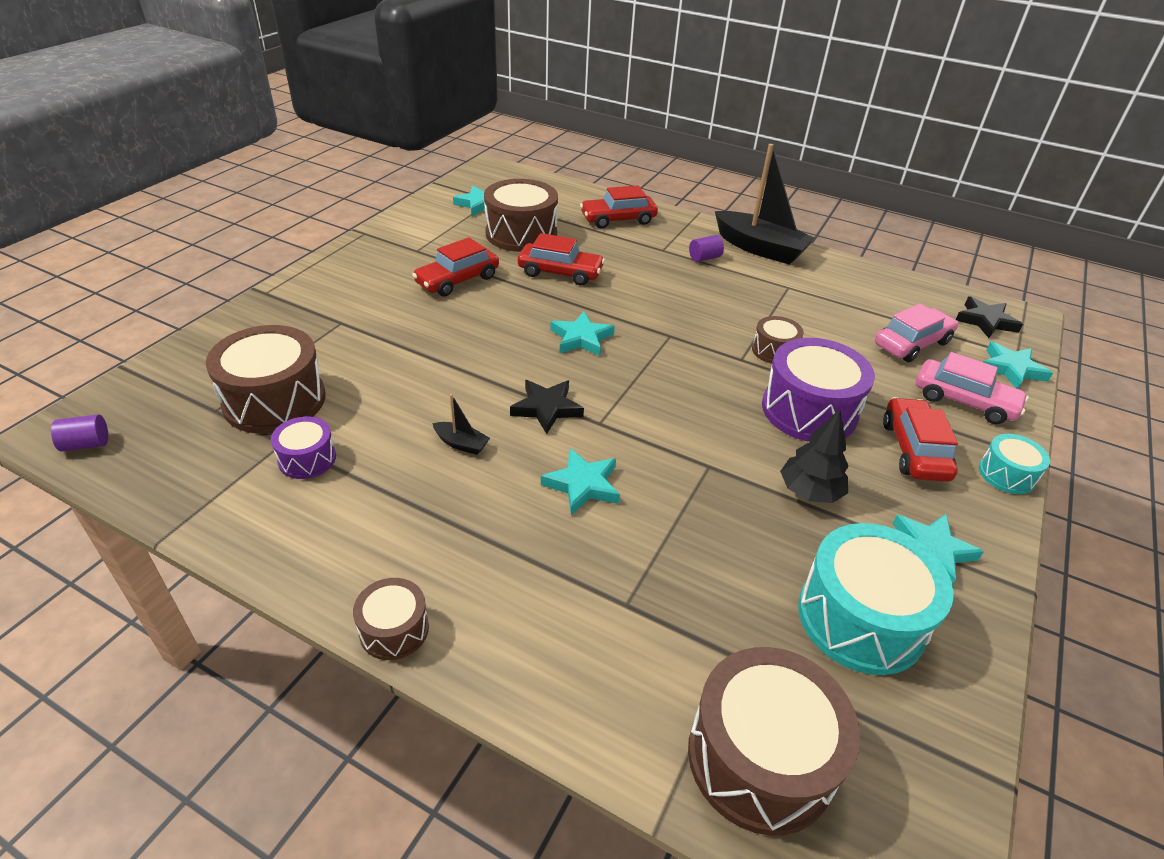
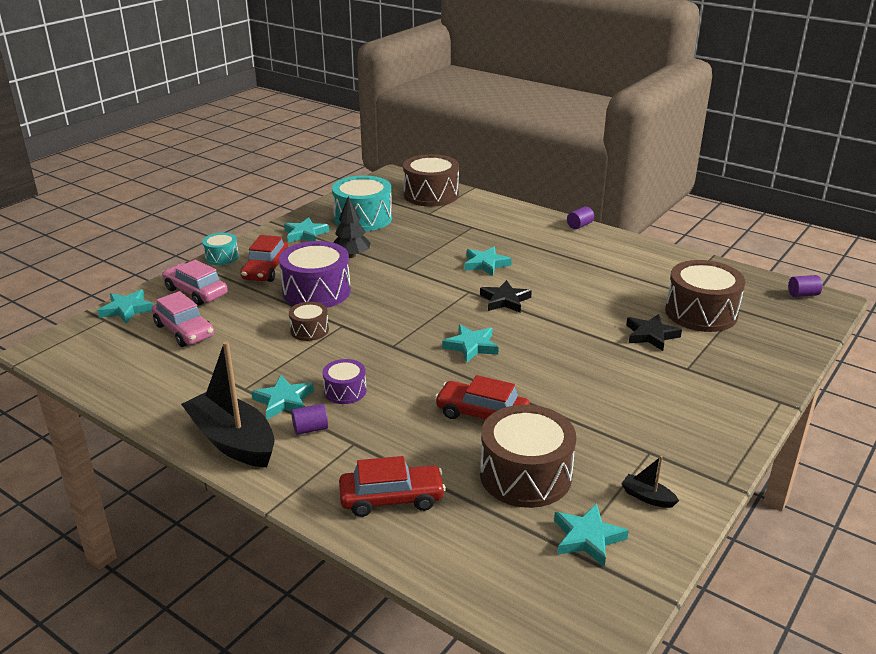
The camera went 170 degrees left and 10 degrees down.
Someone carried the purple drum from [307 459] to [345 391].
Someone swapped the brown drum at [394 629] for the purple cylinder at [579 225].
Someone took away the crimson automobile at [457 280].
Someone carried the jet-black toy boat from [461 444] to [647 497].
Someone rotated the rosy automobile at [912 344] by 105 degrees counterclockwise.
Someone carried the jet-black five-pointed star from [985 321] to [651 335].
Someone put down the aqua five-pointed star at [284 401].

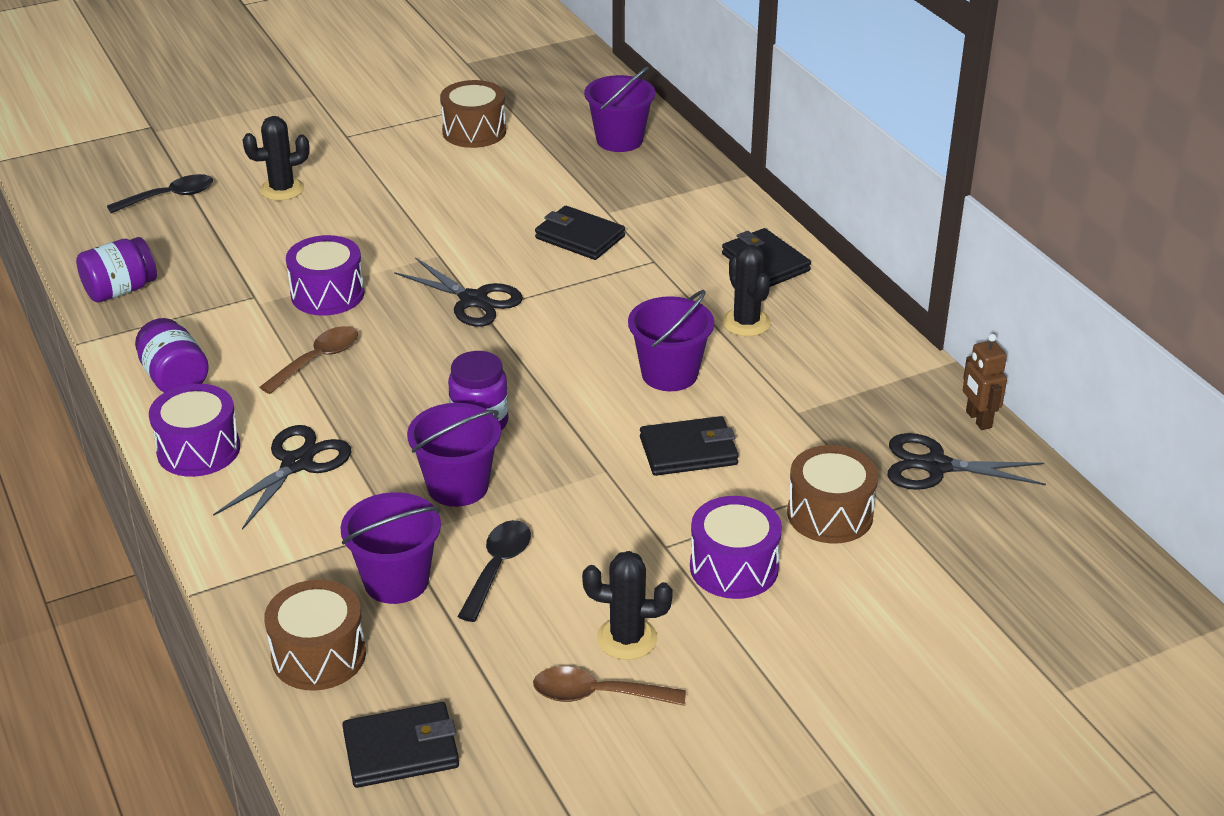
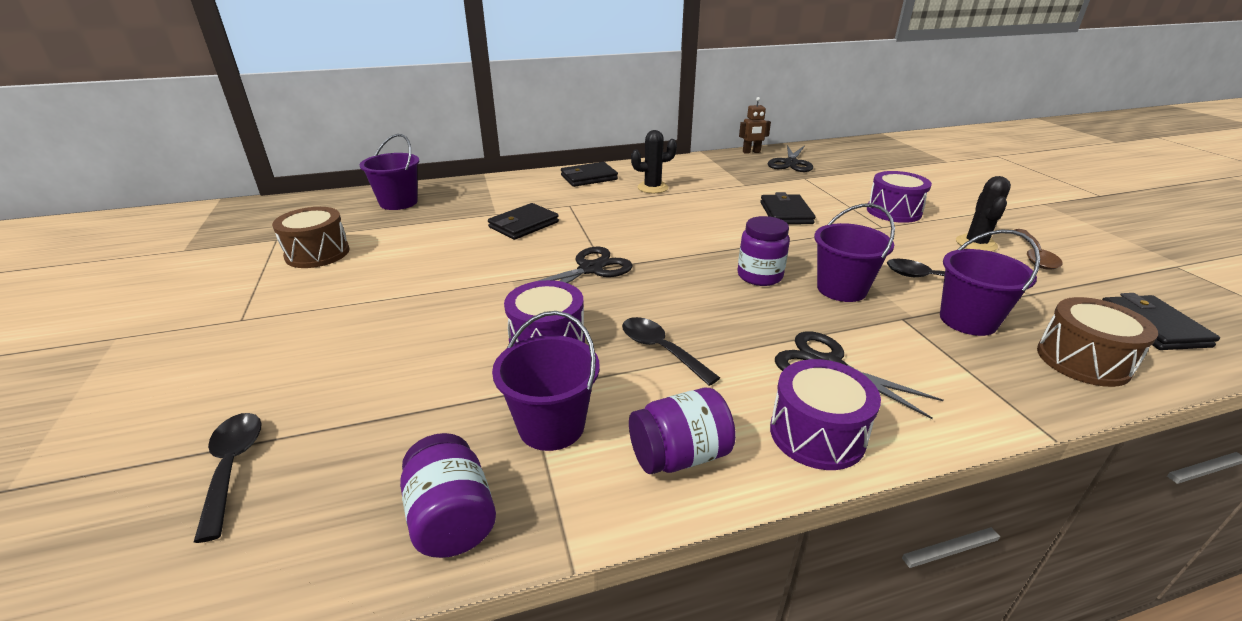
The camera went 80 degrees left and 5 degrees down.
Someone took away the jet-black saguaro cactus at [282 189].
Someone repainted the brown teaspoon at [317 360], which became the jet-black teaspoon at [661 350].
Someone carried the purple sand bucket from [669 374] to [551 426].
Someone took away the brown drum at [830 514].

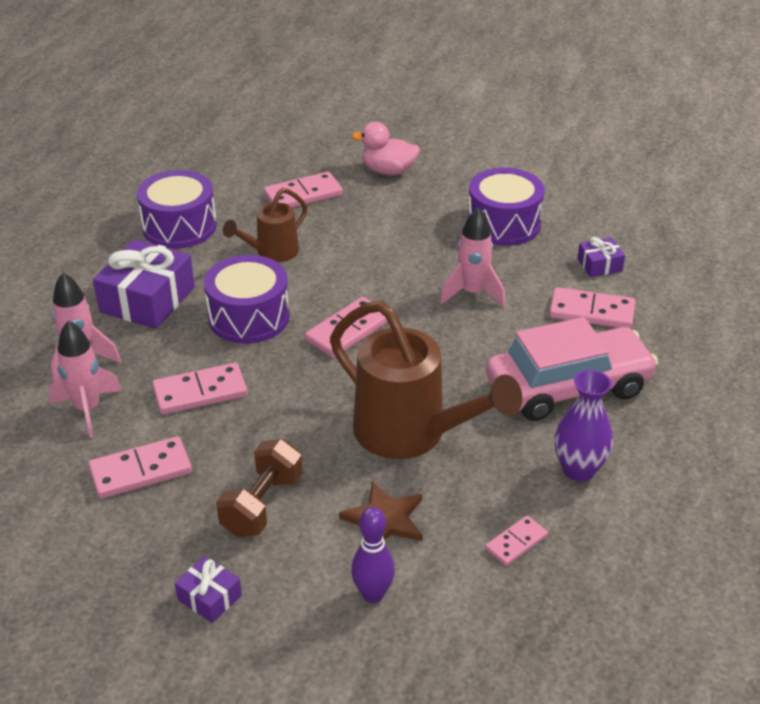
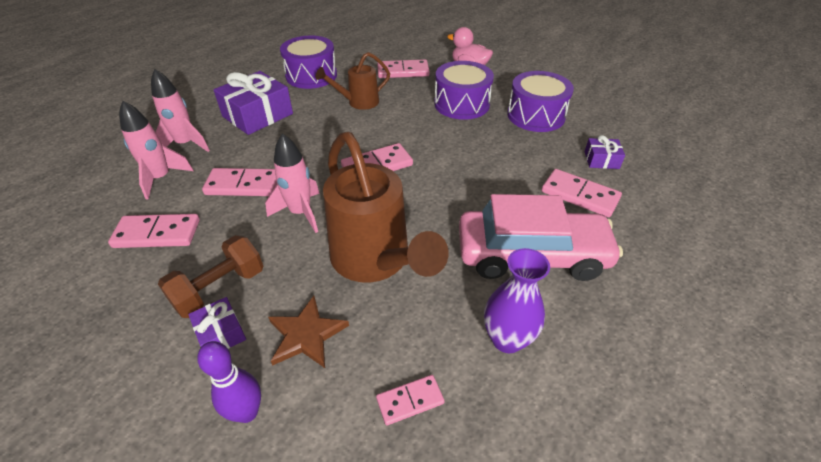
The camera went 20 degrees right and 5 degrees up.
Someone carried the purple present from [209 597] to [221 333].
Someone carried the purple drum from [249 317] to [461 104].
Someone carried the rosy rocket from [472 293] to [301 213].

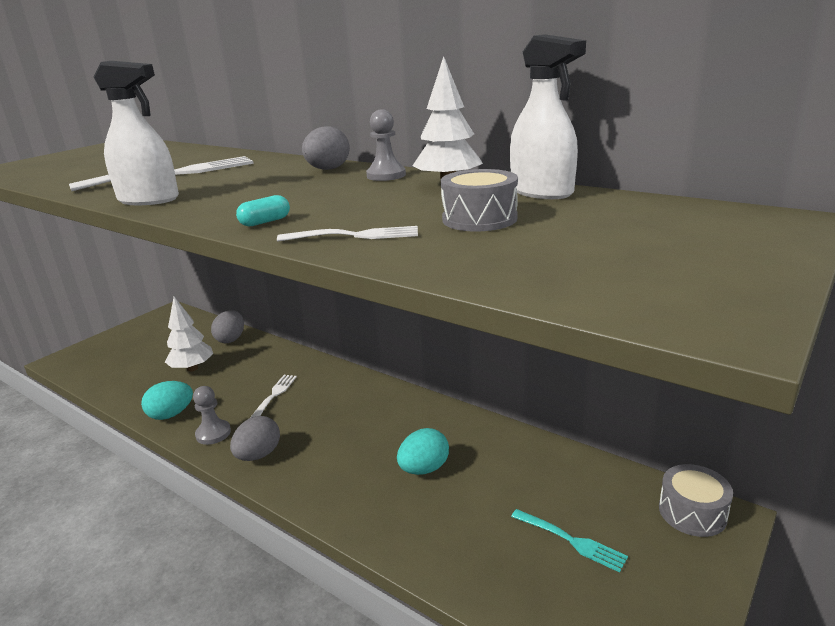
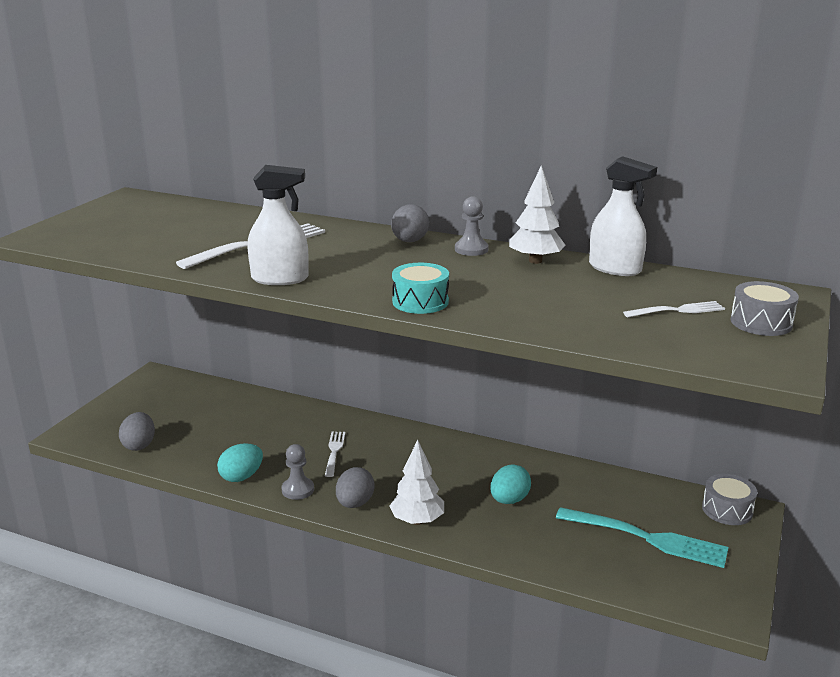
The camera went 15 degrees left and 0 degrees up.
Someone carried the snow-white tree from [192 368] to [417 520].
Someone carried the gray egg shape from [231 339] to [139 445].
Someone swapped the aqua pill shape at [265 222] for the aqua drum at [420 302].
Someone carried the snow-white table fork from [353 236] to [677 310].
Someone carried the gray drum from [479 219] to [761 322].
Someone scaled the aqua table fork at [570 540] by 1.83.

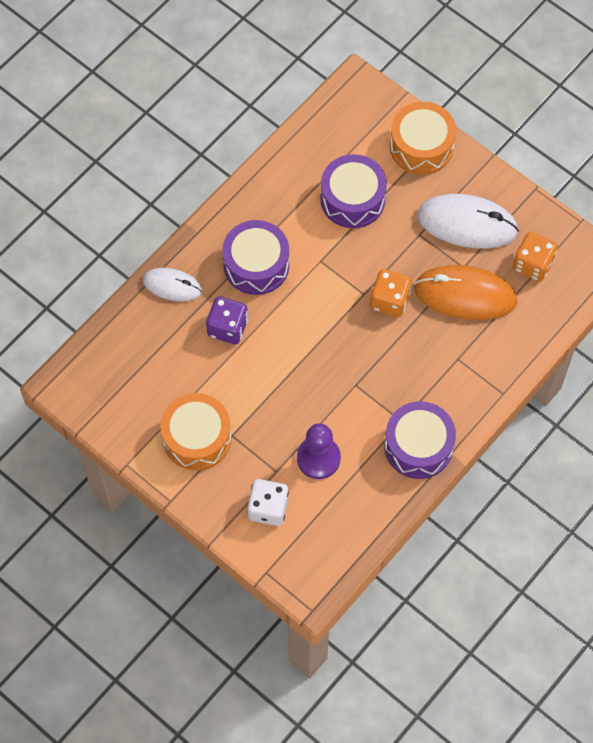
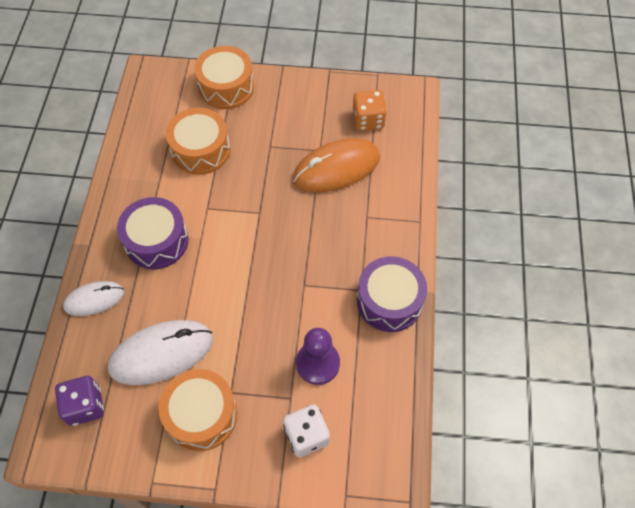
The camera went 35 degrees left and 5 degrees down.
Someone carried the purple die from [227 327] to [85 406].
Someone repainted the purple drum at [352 199], which became the orange-coloured drum at [200 150].
Someone took away the orange-coloured die at [390 300].
Someone carried the snow-white computer mouse from [467 223] to [161 353].

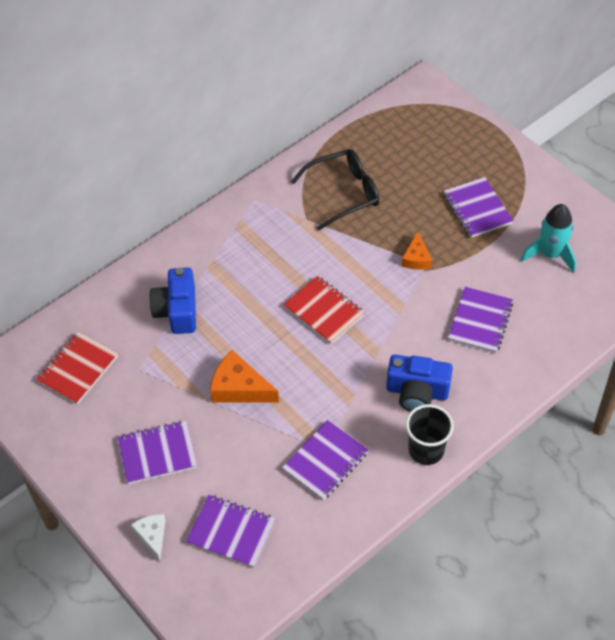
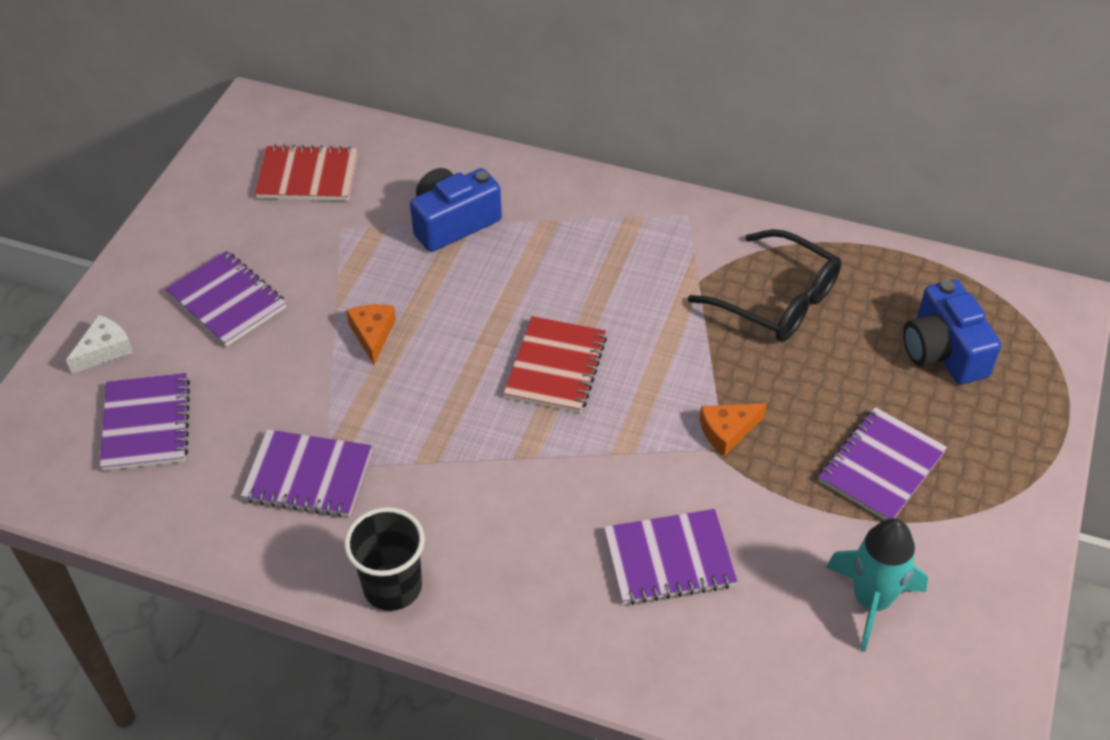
The camera went 60 degrees right and 5 degrees down.
Someone scaled the orange-coloured cheese wedge at [239 388] by 0.62.
Someone carried the blue camera from [417 392] to [943 351].

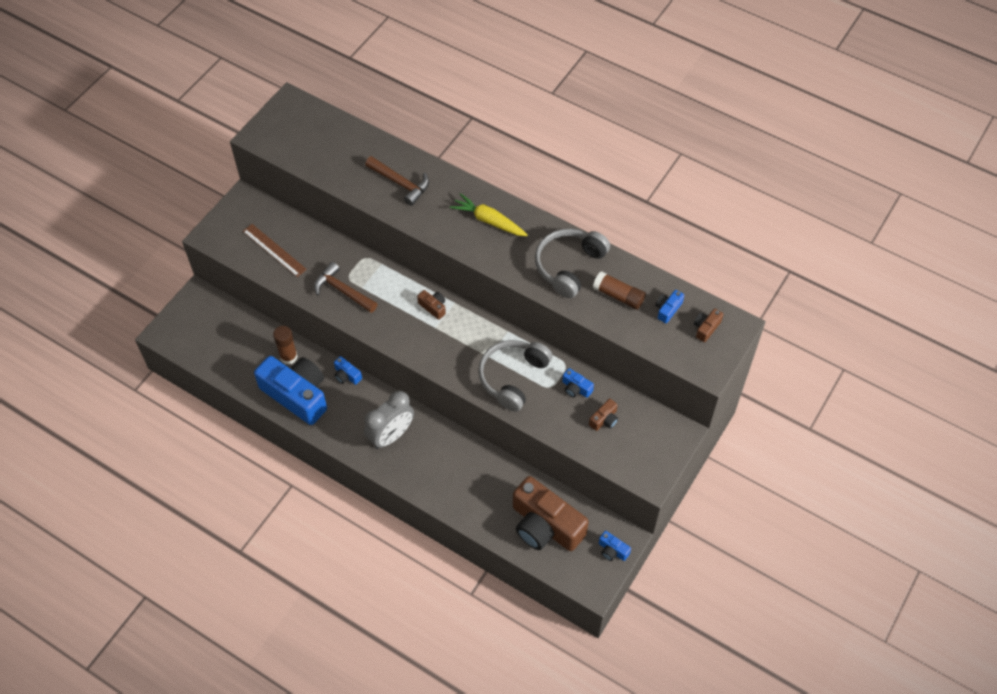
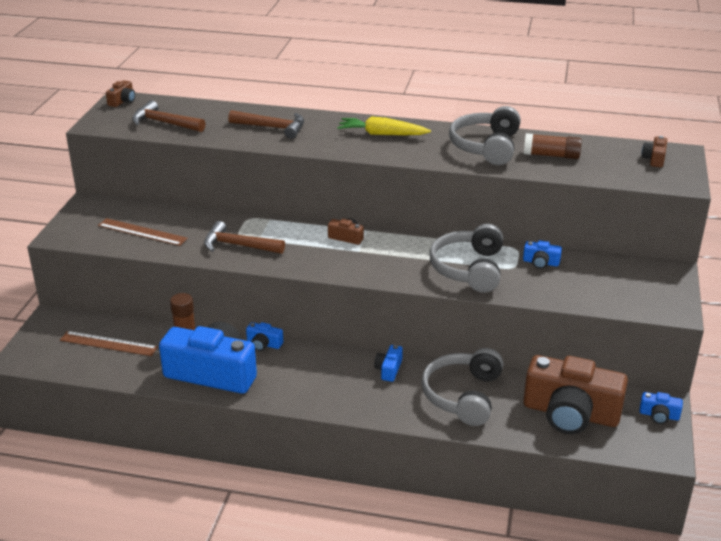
The camera went 20 degrees left and 25 degrees down.
Someone took away the gray alarm clock at [391 436].
Someone carried the brown camera from [604 419] to [122 101].
Someone carried the blue camera from [667 309] to [389 369].
Someone put down the brown measuring stick at [108 343].
Someone put down the brown hammer at [164 123].
Someone put down the gray headphones at [463 395].

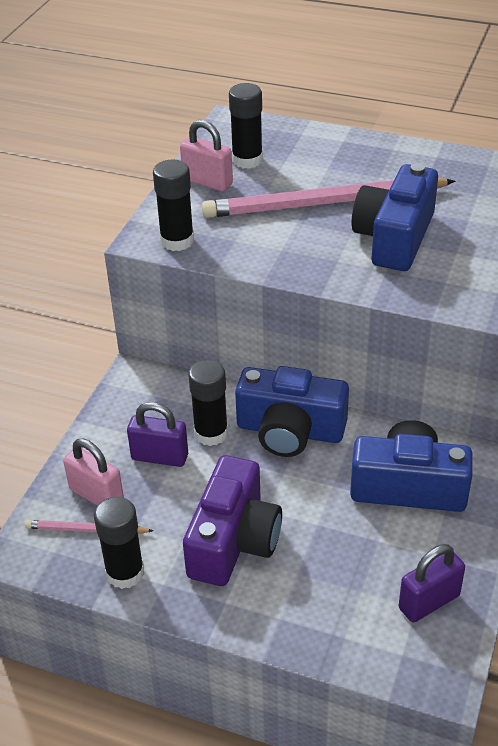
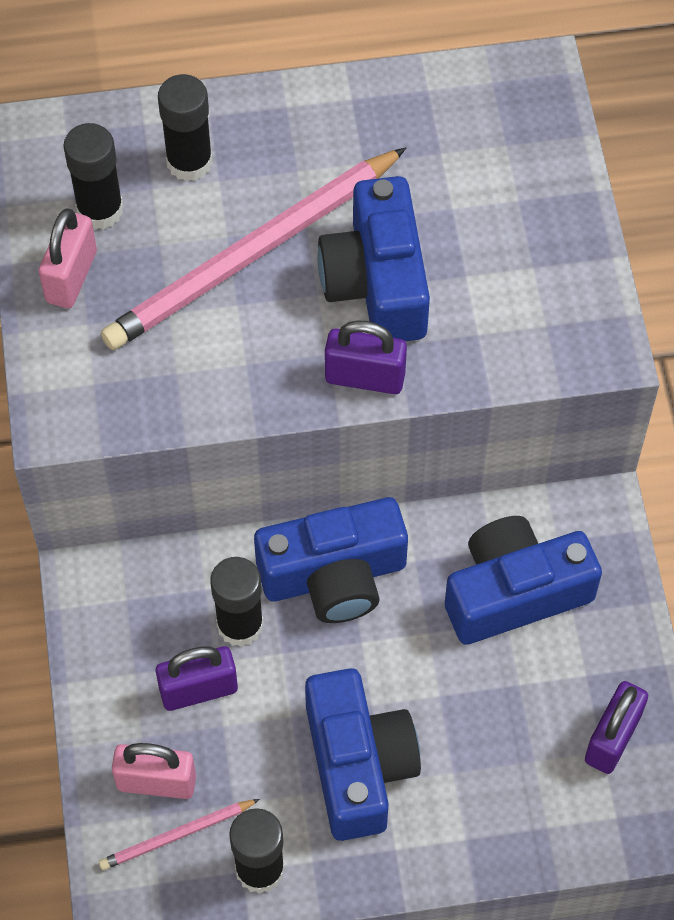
The camera went 30 degrees left and 20 degrees up.
Someone carried the jet-black glue stick from [177 241] to [189 162].
Someone rotated the rosy padlock at [207 182] by 75 degrees counterclockwise.
Someone repainted the purple camera at [234 540], which became the blue camera at [358 765].
Someone put down the purple padlock at [365 377].

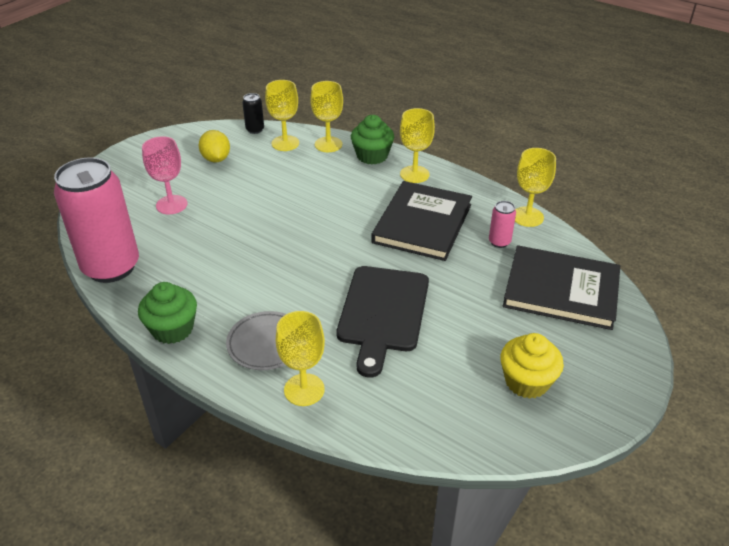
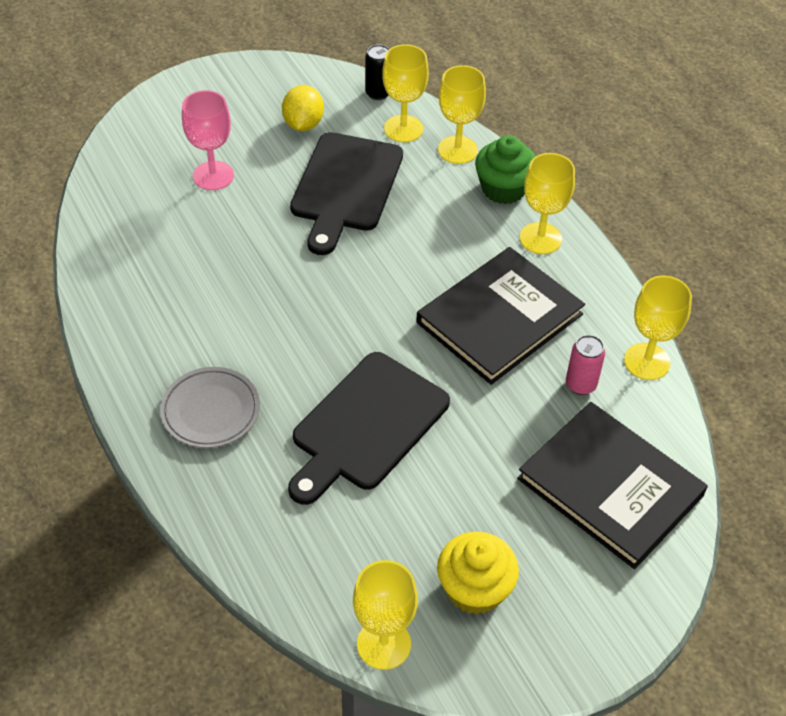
The camera went 25 degrees right and 10 degrees up.
Someone took away the rosy tin at [111 267].
Someone took away the emerald fairy cake at [172 329].
Someone carried the bright yellow chalice from [304 390] to [384 644].
Someone put down the jet-black bread board at [345 187].

